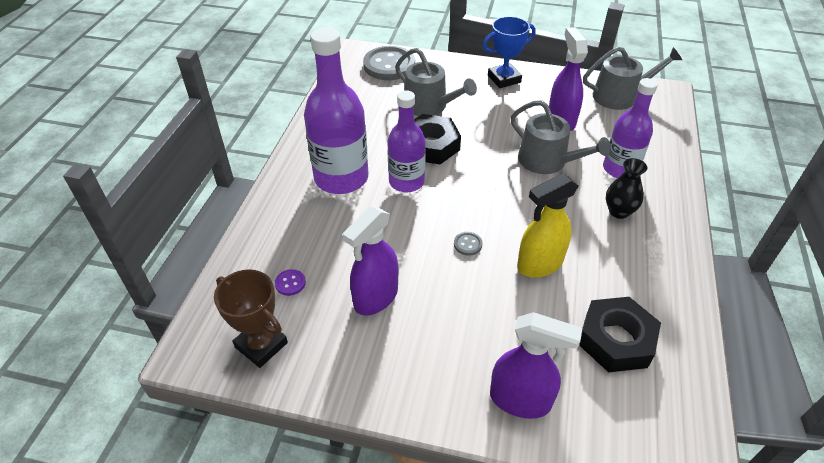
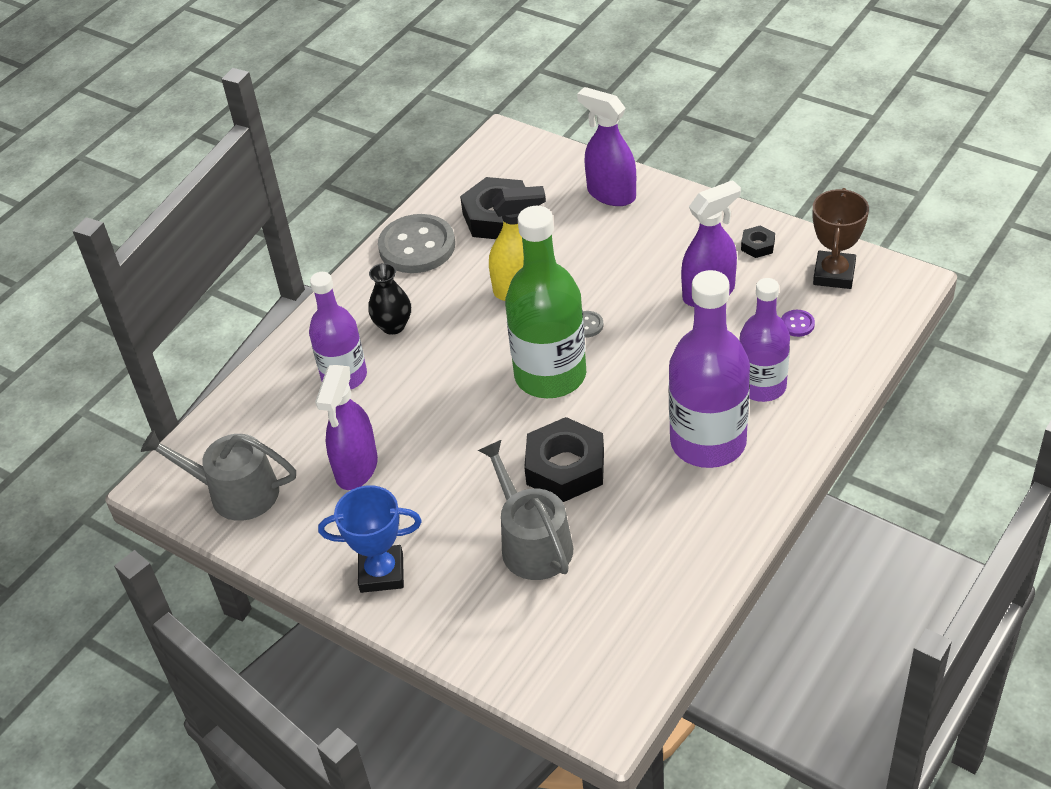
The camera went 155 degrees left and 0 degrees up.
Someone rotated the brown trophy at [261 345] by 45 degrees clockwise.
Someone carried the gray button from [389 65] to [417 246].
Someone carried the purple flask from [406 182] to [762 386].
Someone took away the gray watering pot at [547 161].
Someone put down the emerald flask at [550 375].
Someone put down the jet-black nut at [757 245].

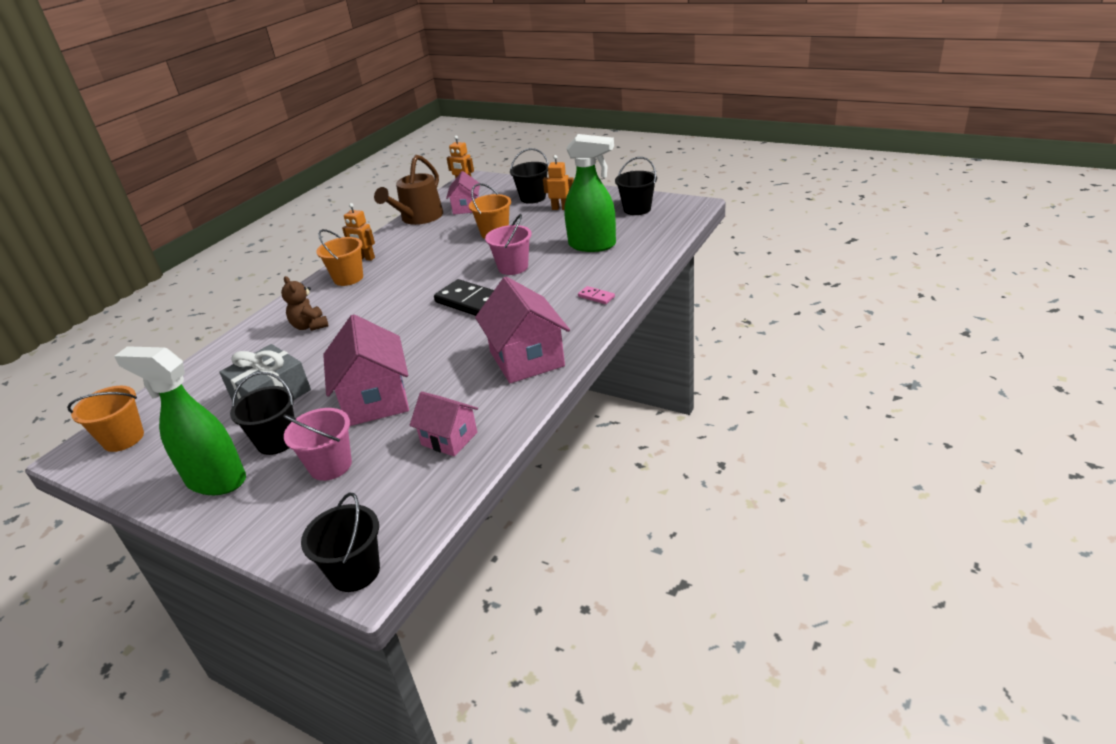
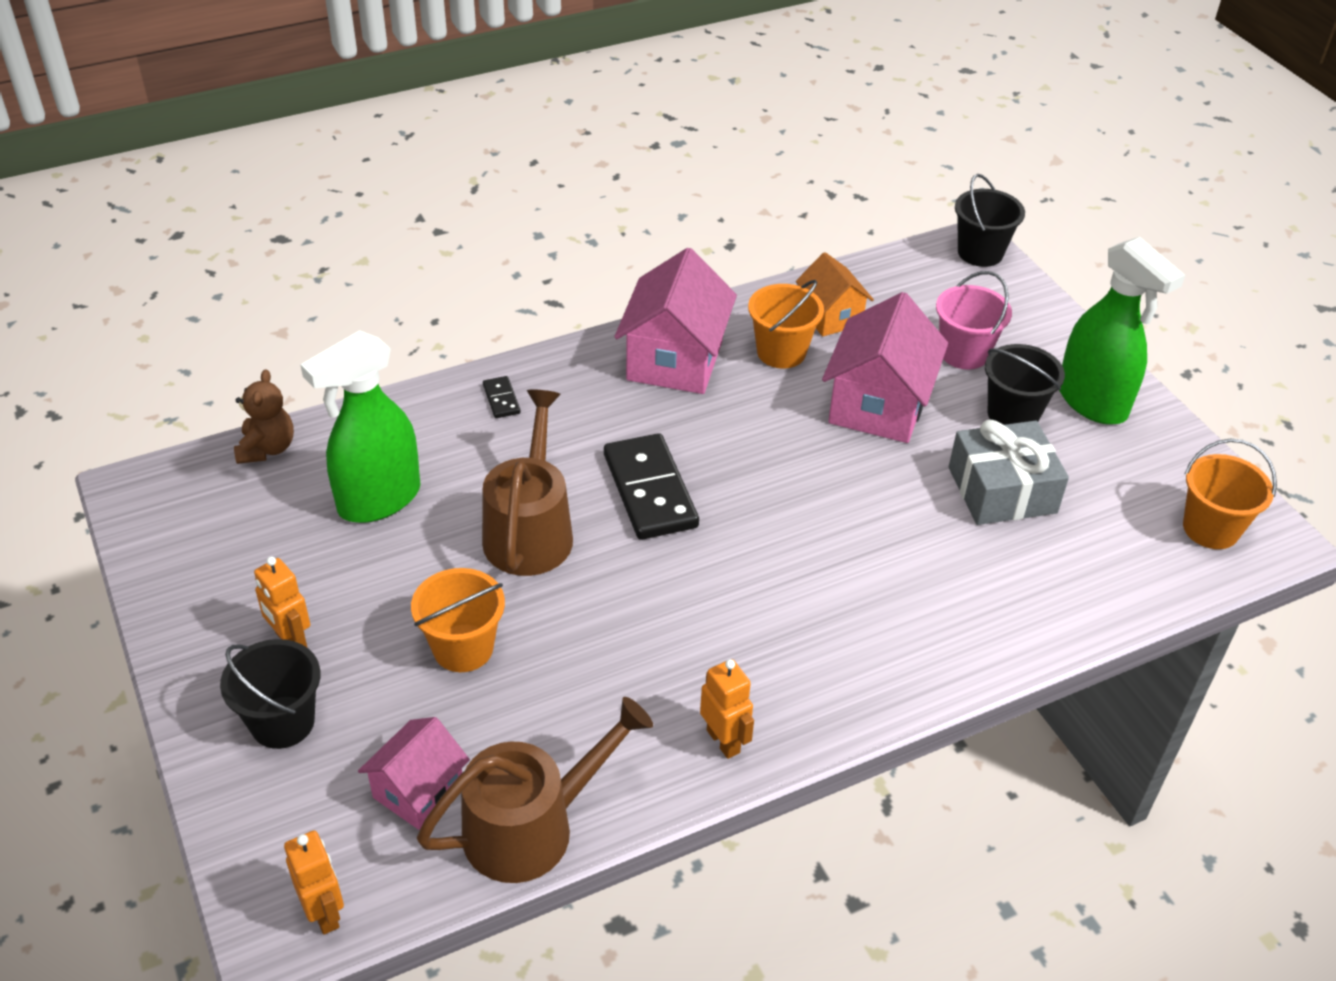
The camera went 150 degrees left and 10 degrees up.
Someone carried the brown teddy bear from [310 326] to [267 448].
Someone carried the orange-coloured sand bucket from [348 278] to [781 352].
Someone repainted the rosy cottage at [449 438], which became the orange-coloured cottage at [830 317].
Someone swapped the rosy sand bucket at [513 267] for the brown watering pot at [530 531].
Someone rotated the emerald spray bottle at [593 245] by 90 degrees counterclockwise.
Someone repainted the rosy domino piece at [596 297], which became the jet-black domino piece at [501 399].
Someone took away the jet-black sand bucket at [637 209].

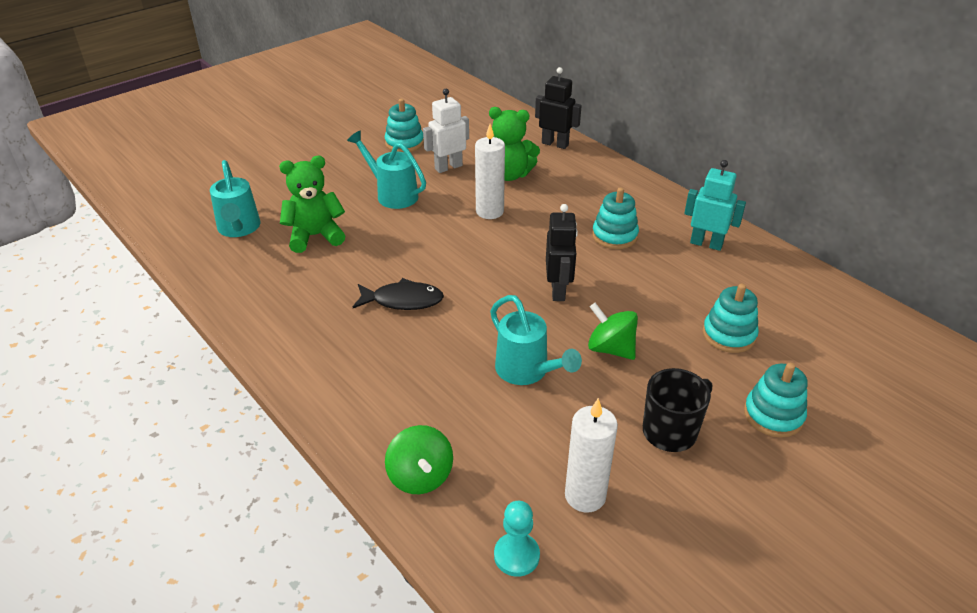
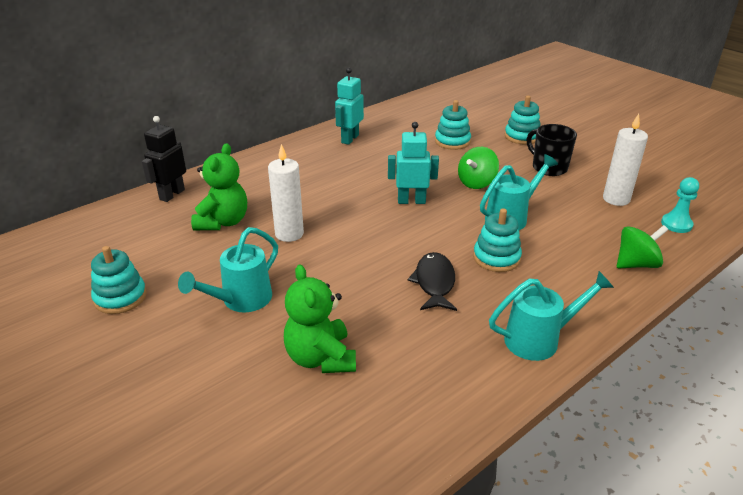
The camera went 90 degrees left and 5 degrees down.
Someone carried the aqua watering pot from [239 229] to [539 339].
Someone took away the snow-white toy robot at [448 167].
Someone repainted the jet-black toy robot at [558 290], which became the aqua toy robot at [411 201].
Someone carried the aqua stacking toy from [614 236] to [496 258].

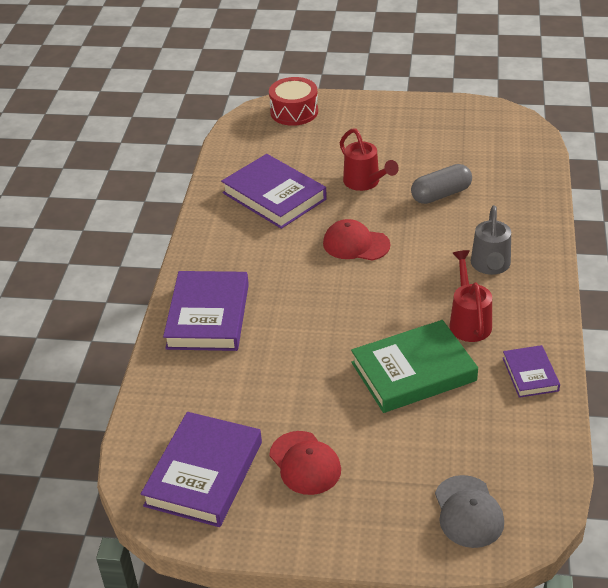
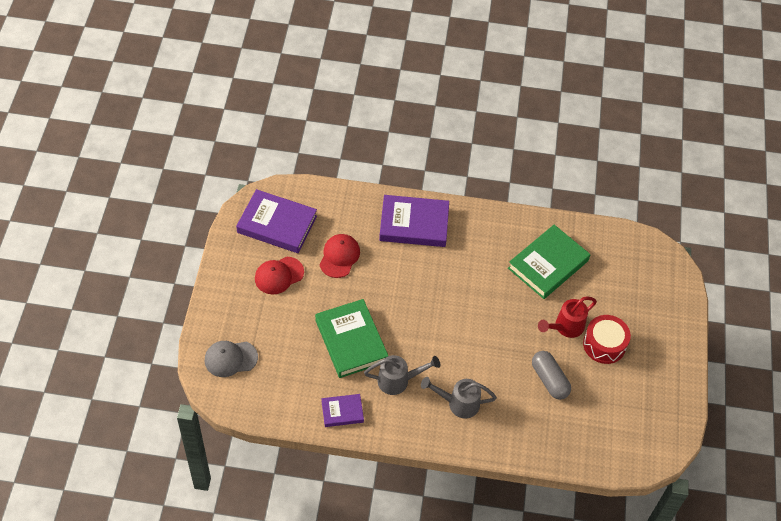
The camera went 85 degrees right and 15 degrees up.
Someone repainted the purple book at [274 196], which became the emerald book at [548 264].
Someone carried the crimson drum from [294 112] to [604 344].
Someone carried the crimson baseball cap from [356 244] to [339 256].
Someone repainted the crimson watering pot at [469 321], which became the gray watering pot at [398 381].

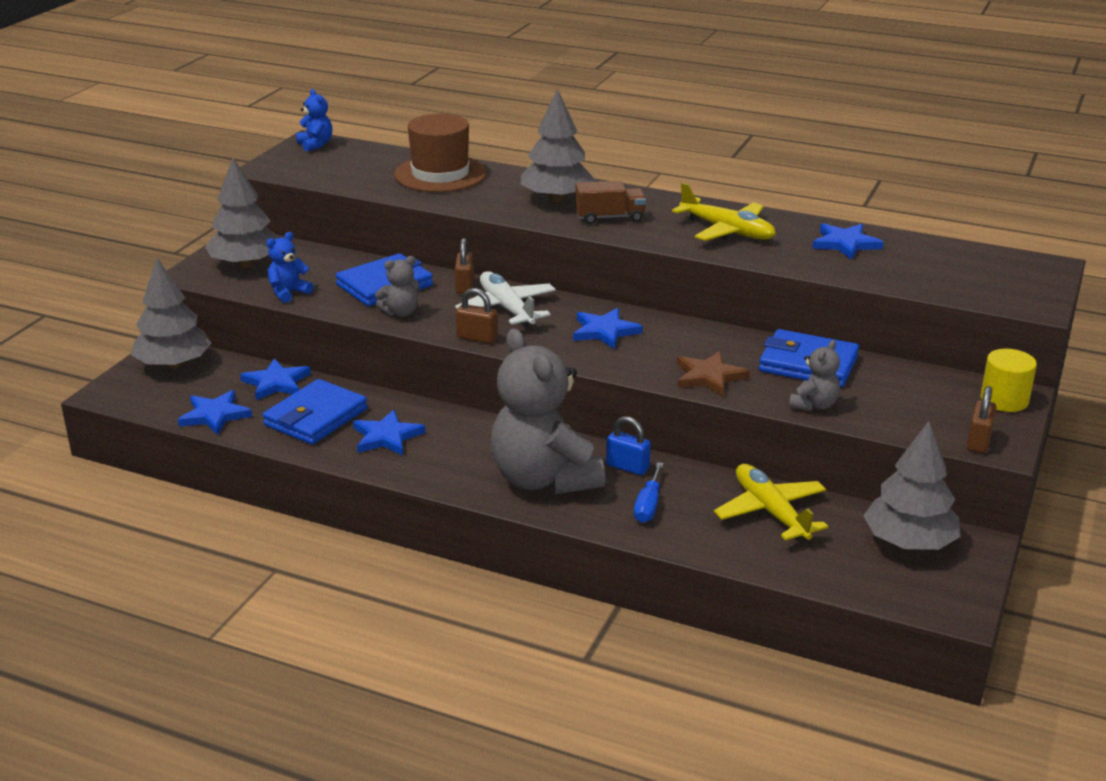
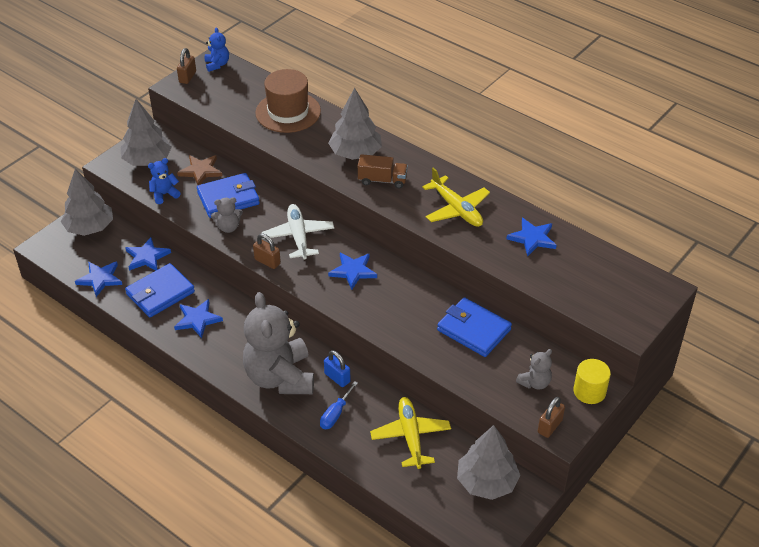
The camera went 15 degrees right and 15 degrees up.
Someone carried the brown padlock from [465 286] to [187 77].
Someone carried the brown five-pointed star from [709 376] to [200 171].
Someone carried the gray teddy bear from [814 405] to [535 382].

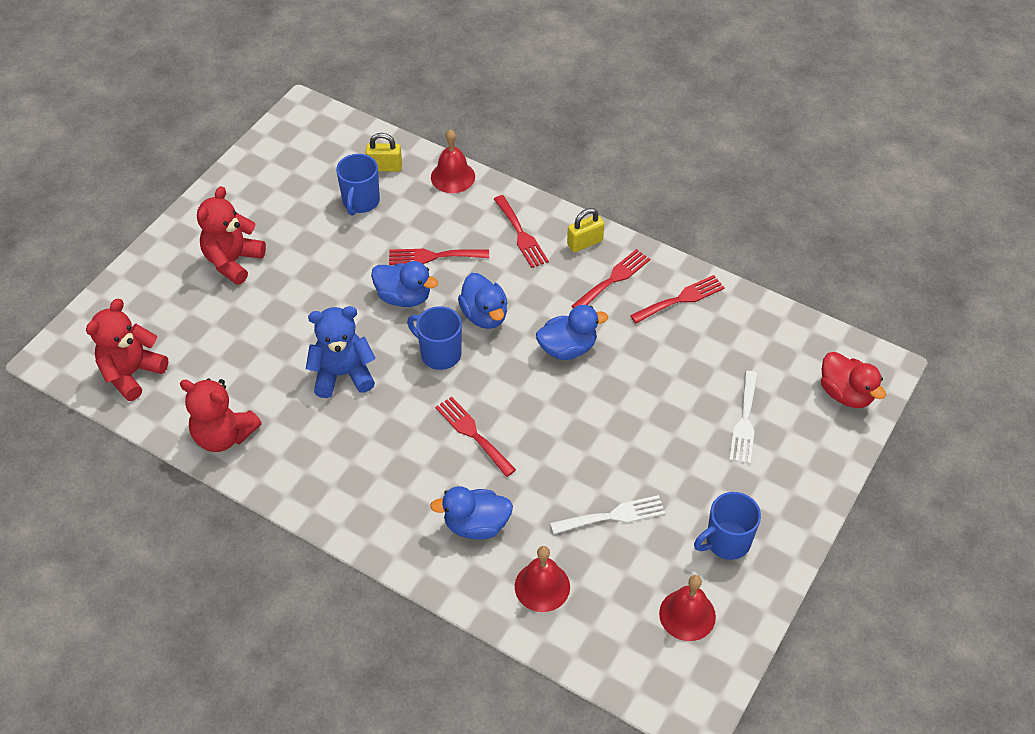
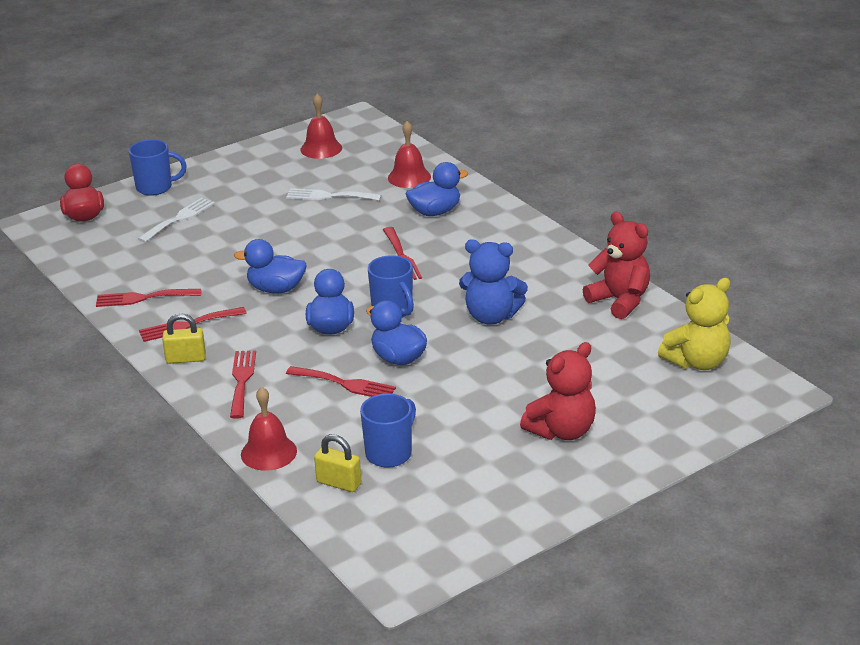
The camera went 155 degrees left and 20 degrees down.
Someone repainted the crimson teddy bear at [132 373], which became the bright yellow teddy bear at [697 362].
Someone rotated the blue toy duck at [476 525] by 45 degrees counterclockwise.
Someone carried the blue tea mug from [726 542] to [155 187].

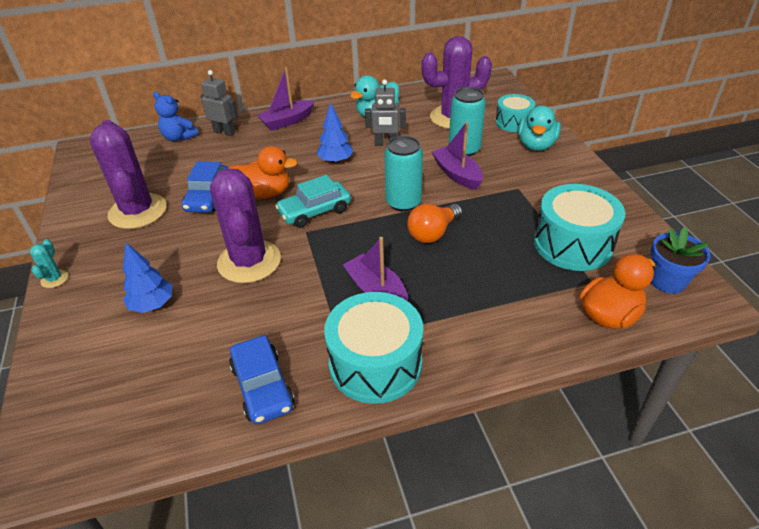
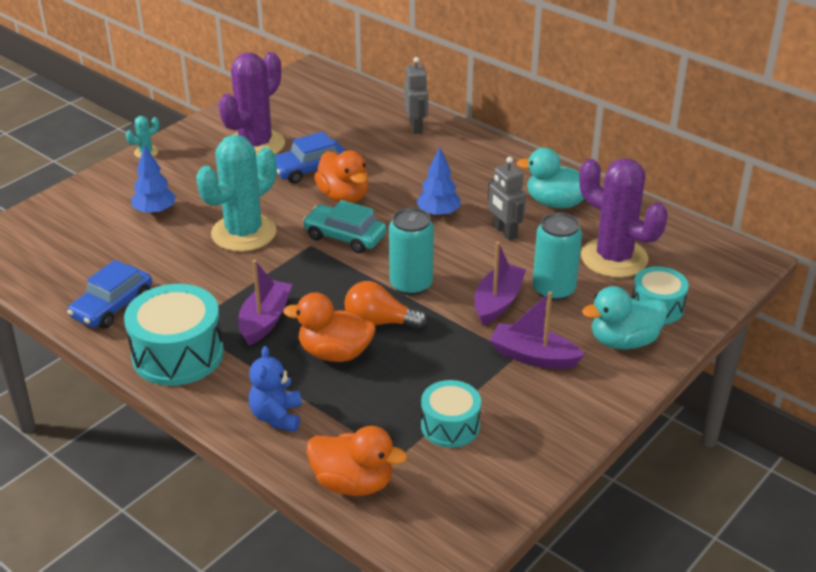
The camera went 55 degrees right and 5 degrees down.
Someone carried the blue teddy bear from [179 137] to [277 416].
Someone repainted the purple saguaro cactus at [249 261], which became the aqua saguaro cactus at [244 233].
Someone carried the purple toy boat from [287 121] to [533 356].
Someone scaled the aqua drum at [573 244] by 0.61.
Someone took away the blue flower pot at [667 281].
Someone put down the orange-coloured toy duck at [335 353].

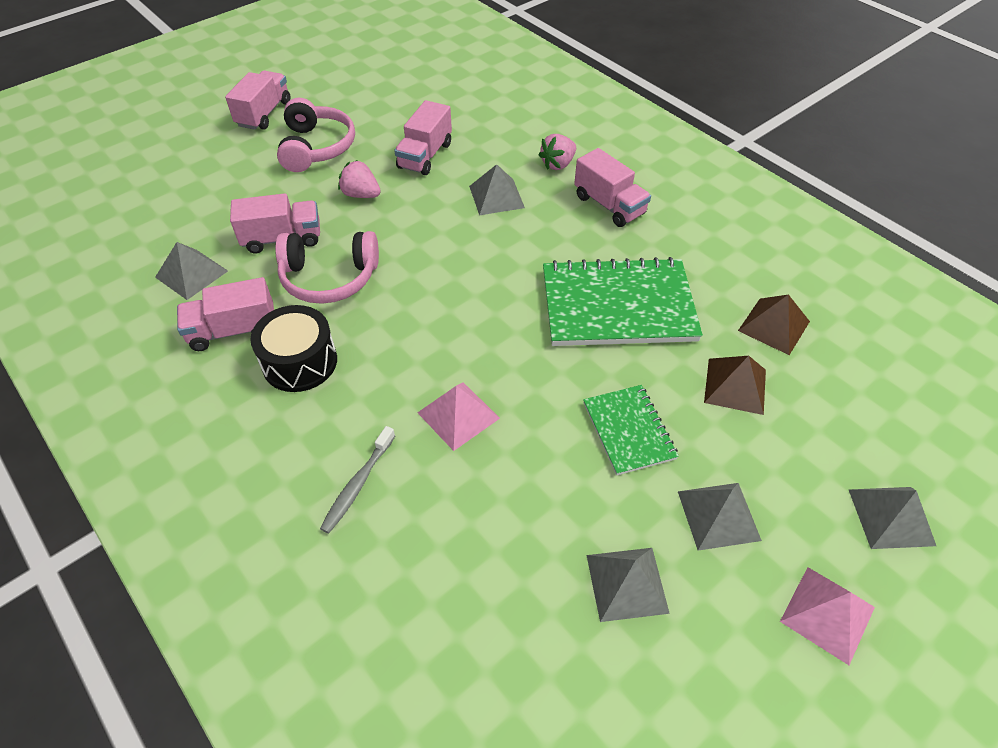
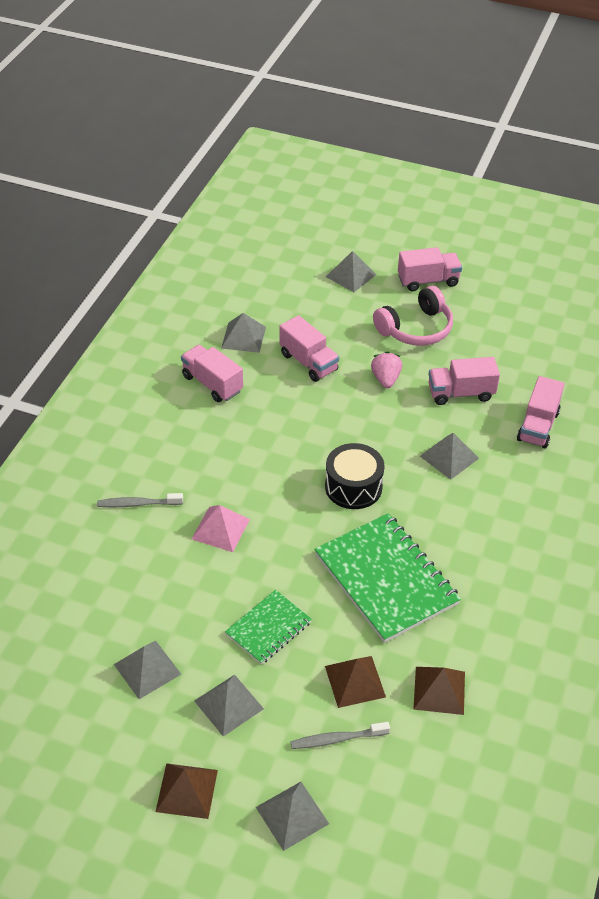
The camera went 60 degrees right and 5 degrees down.
Someone carried the jet-black drum from [300 362] to [353 487].
Someone took away the rosy headphones at [329 277].
Someone took away the rosy berry at [558 164].
Someone carried the rosy lorry from [609 205] to [538 426].
Someone repainted the rosy solid pyramid at [827 614], which became the brown solid pyramid at [187 790].
Someone put down the gray toothbrush at [337 739].
Someone put down the gray solid pyramid at [351 275].

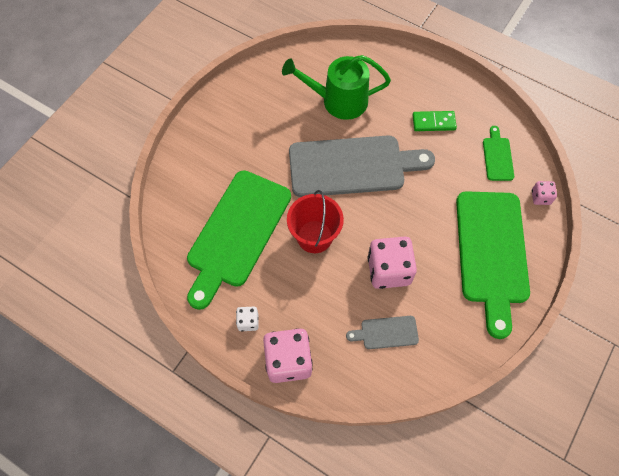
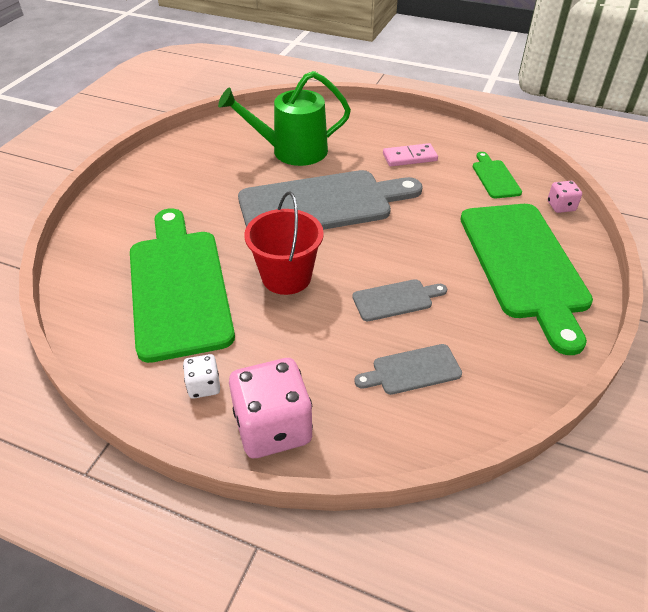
The camera went 10 degrees left and 20 degrees down.
Someone rotated the emerald bread board at [237 233] by 150 degrees clockwise.
Someone swapped the rosy die at [388 270] for the gray bread board at [396 299].
Someone repainted the emerald domino piece at [433 122], which became the rosy domino piece at [409 157].

